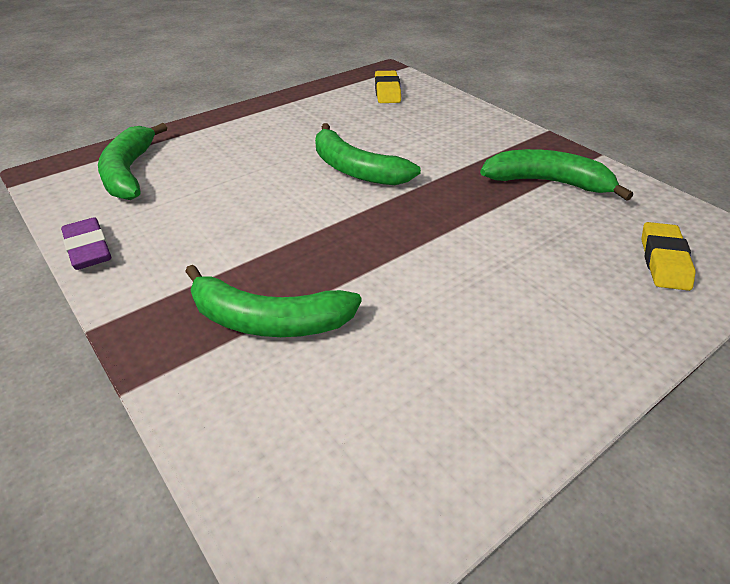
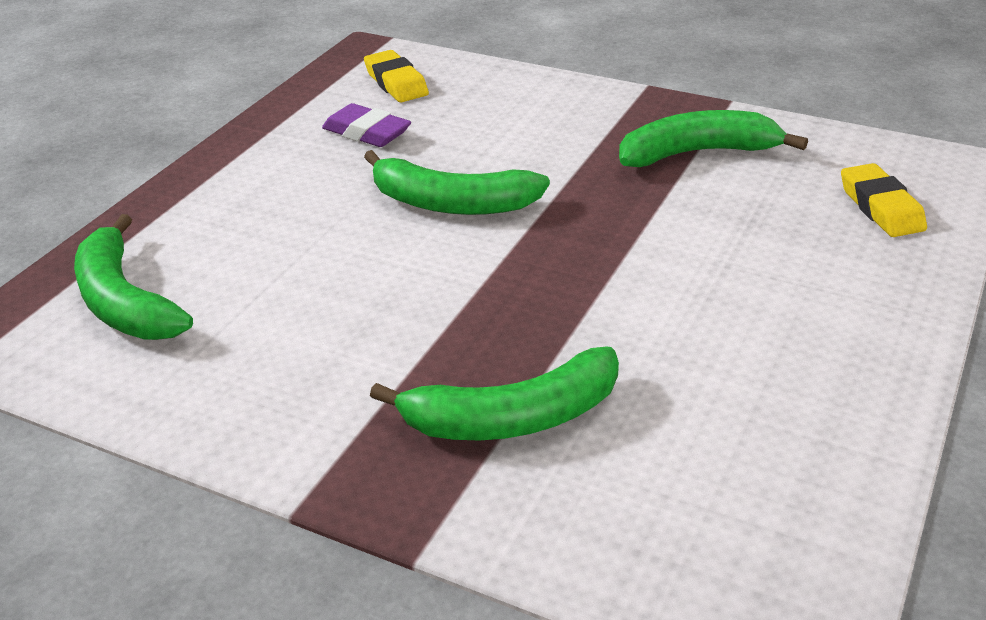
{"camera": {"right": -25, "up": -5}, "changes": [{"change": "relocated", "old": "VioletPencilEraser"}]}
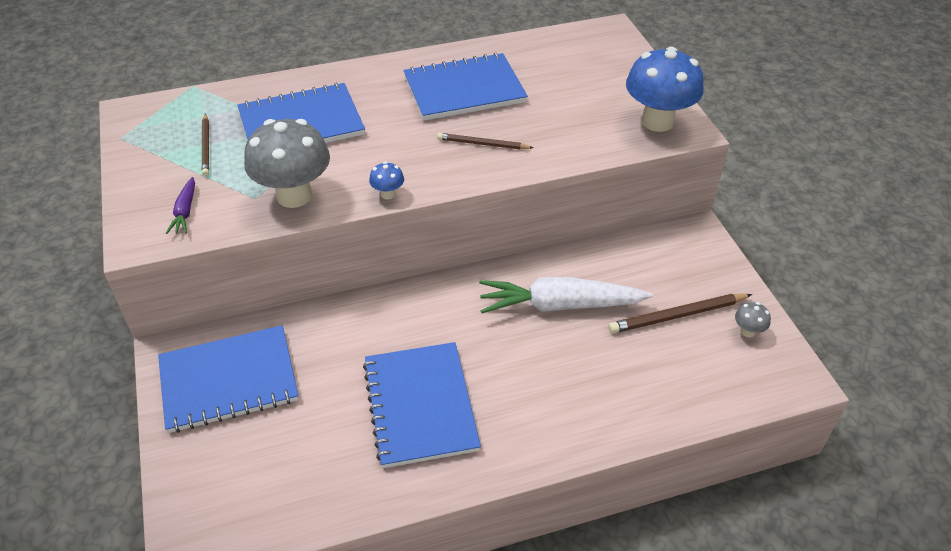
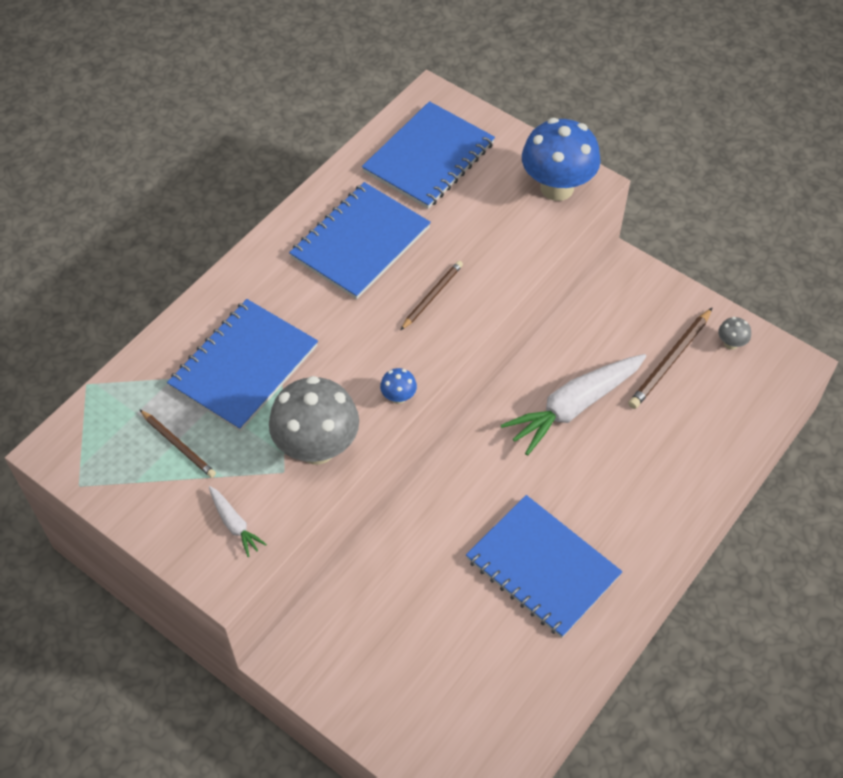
{"camera": {"right": -35, "up": 10}, "changes": [{"change": "relocated", "old": "BlueNotepad (no. 1 from left in the first image)", "new": "BlueNotepad (no. 3 from left)"}, {"change": "colour", "old": "VioletToyCarrot", "new": "WhiteToyCarrot (no. 1 from left)"}, {"change": "spun", "old": "RussetPencil (no. 2 from left)", "degrees": 150}]}
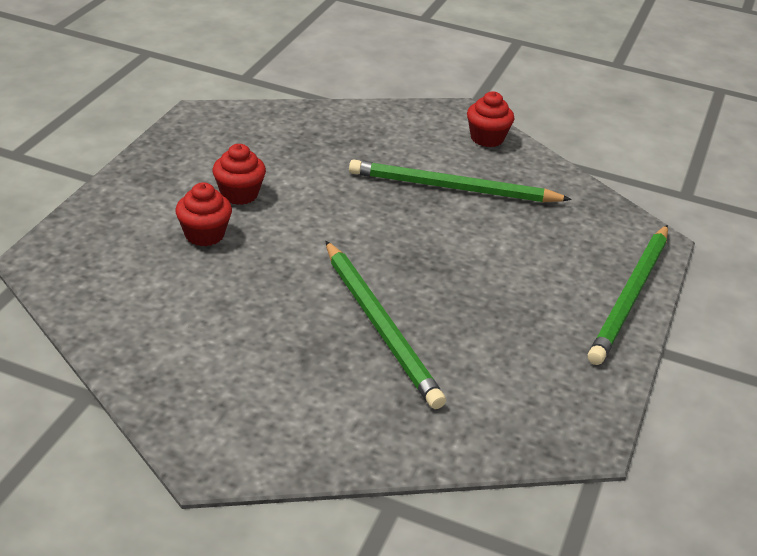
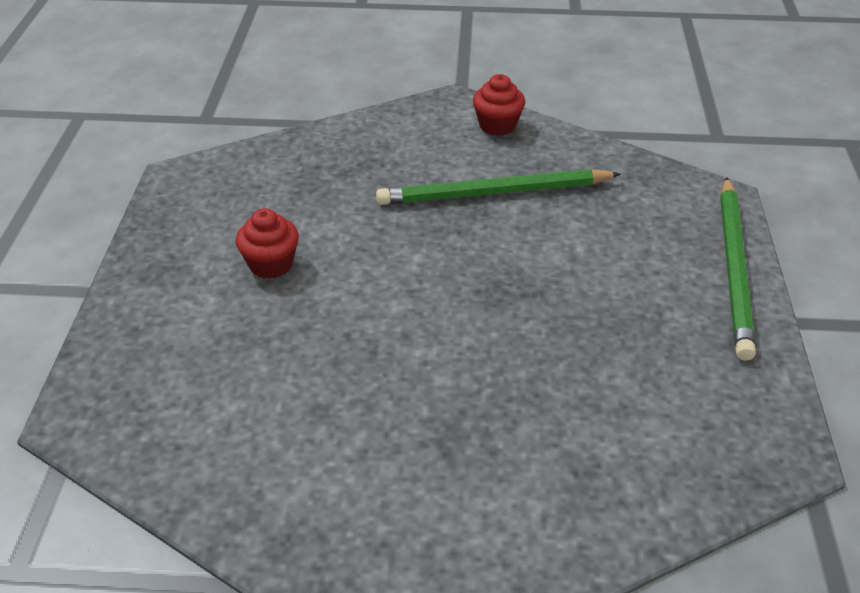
{"camera": {"right": -15, "up": 5}, "changes": [{"change": "missing", "old": "CrimsonCupcake (no. 1 from left)"}, {"change": "missing", "old": "LeafGreenPencil (no. 1 from left)"}]}
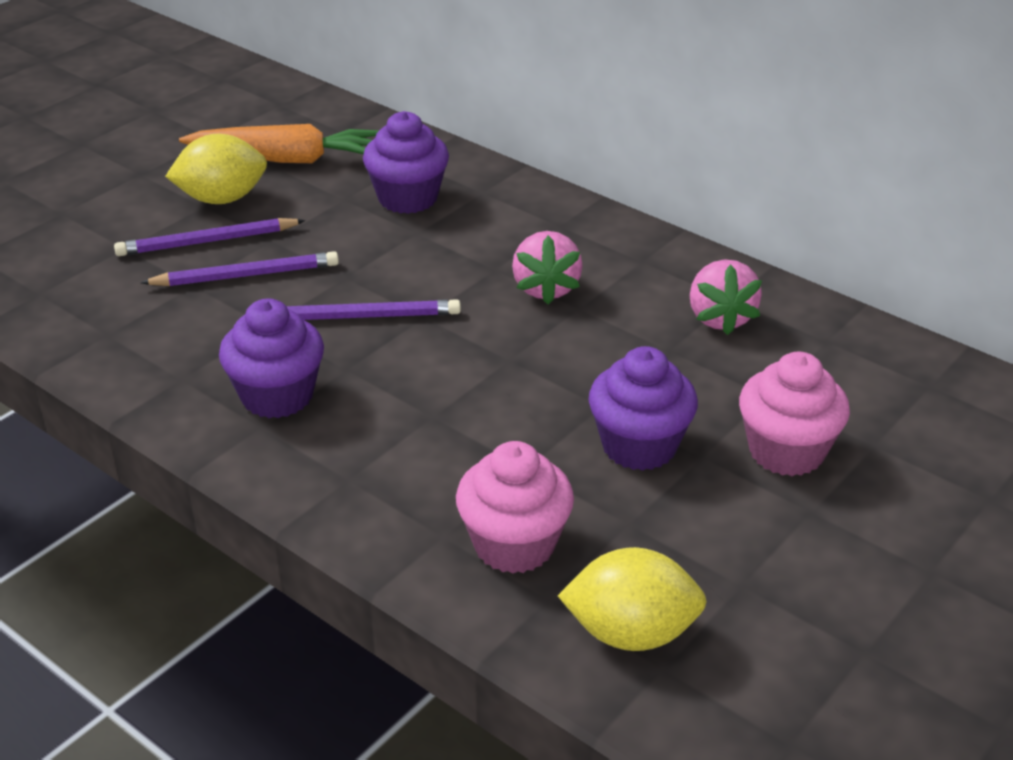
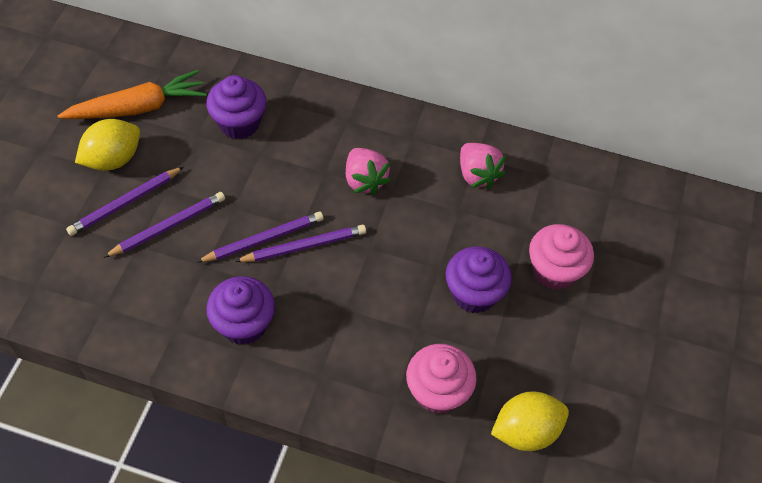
{"camera": {"right": -25, "up": 20}, "changes": [{"change": "appeared", "new": "VioletPencil (no. 4 from left)"}]}
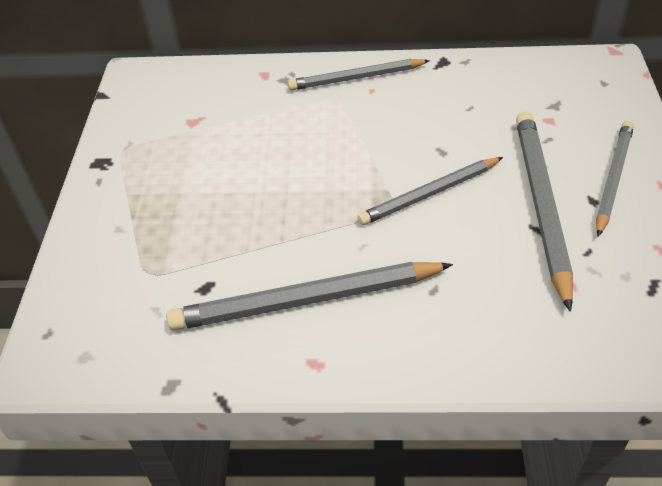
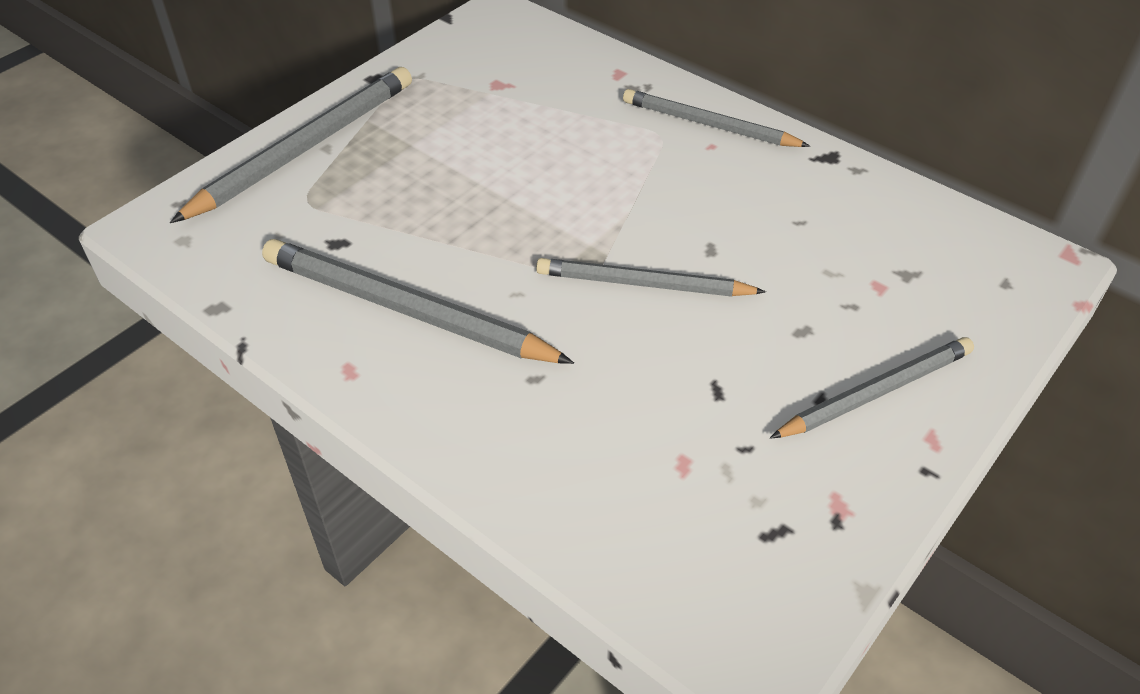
{"camera": {"right": 35, "up": 0}, "changes": [{"change": "relocated", "old": "GrayPencil (no. 4 from left in the first image)", "new": "GrayPencil (no. 1 from left)"}]}
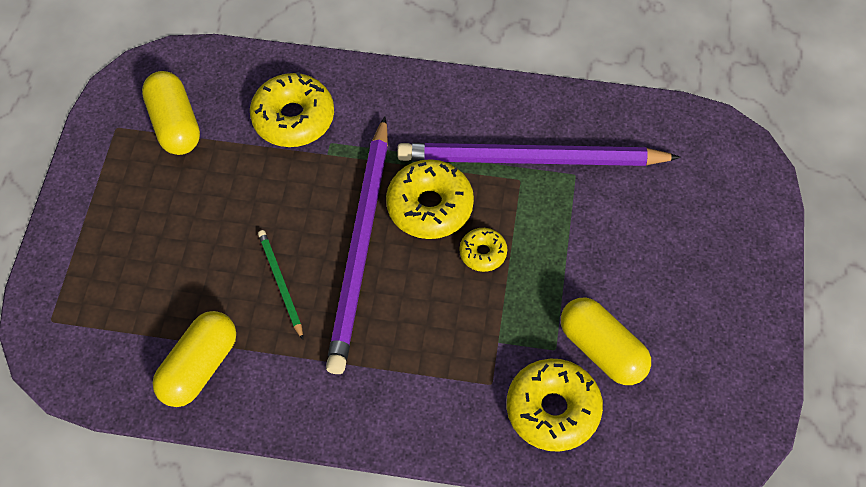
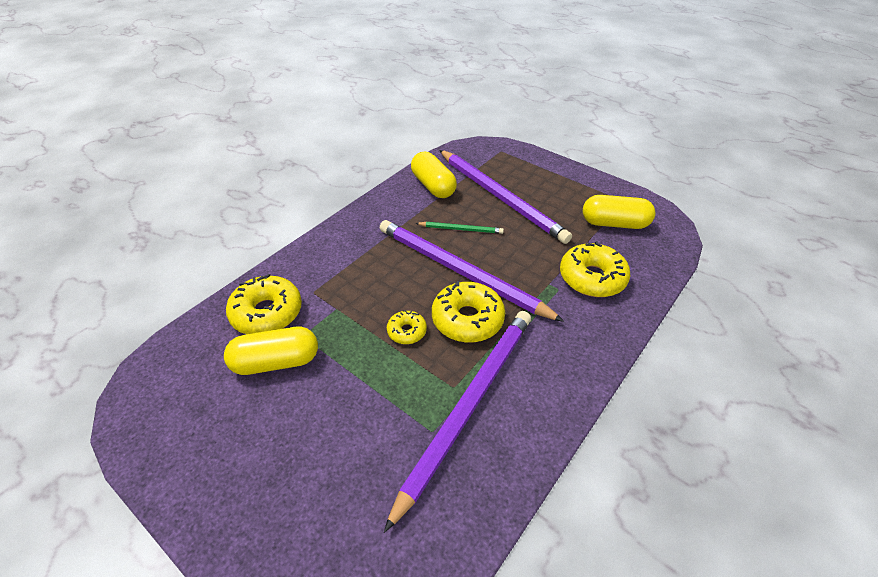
{"camera": {"right": 120, "up": -15}, "changes": [{"change": "appeared", "new": "VioletPencil (no. 3 from left)"}]}
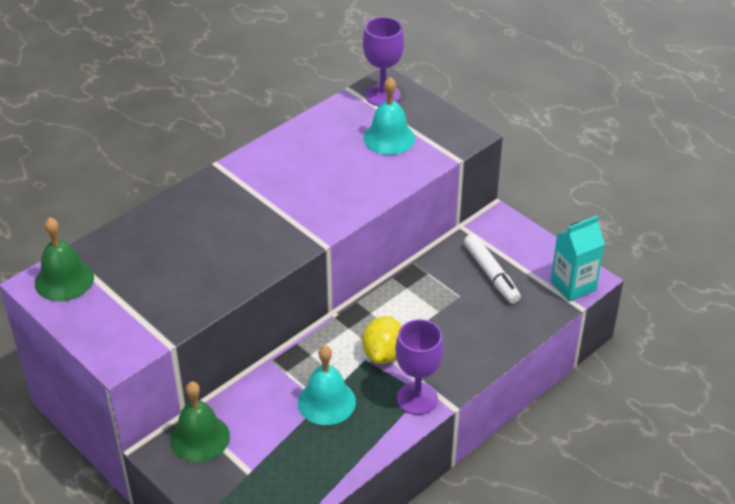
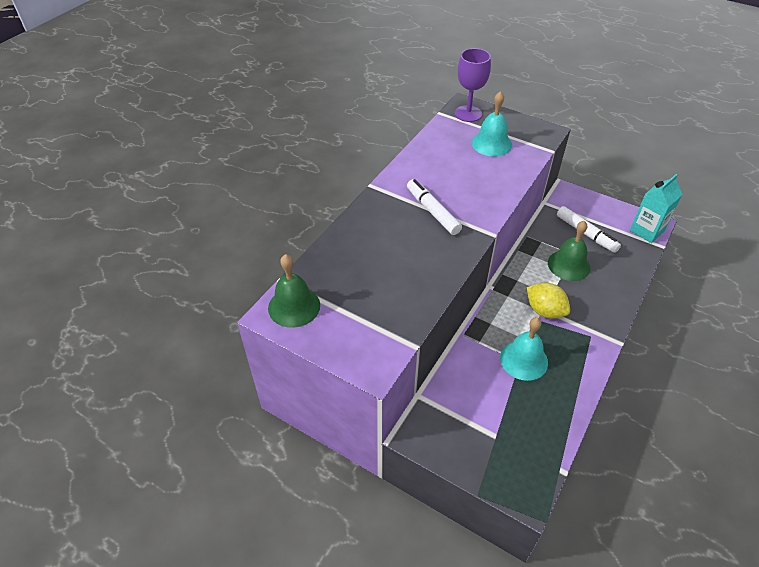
{"camera": {"right": -15, "up": 5}, "changes": [{"change": "relocated", "old": "LeafGreenBell (no. 2 from left)"}, {"change": "spun", "old": "BrightYellowLemon", "degrees": -45}, {"change": "missing", "old": "VioletGoblet (no. 2 from left)"}, {"change": "appeared", "new": "WhiteMarker (no. 1 from left)"}]}
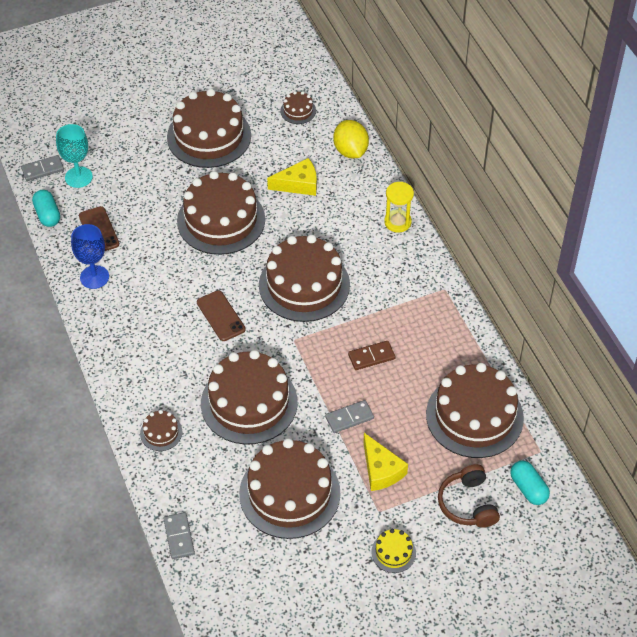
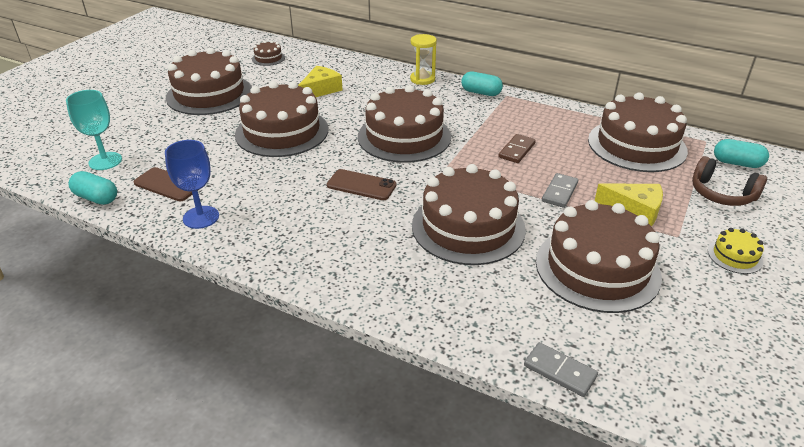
{"camera": {"right": -40, "up": -15}, "changes": [{"change": "missing", "old": "GrayDomino (no. 1 from left)"}, {"change": "missing", "old": "RussetCake (no. 1 from left)"}, {"change": "missing", "old": "BrightYellowLemon"}, {"change": "appeared", "new": "TealPill (no. 2 from left)"}]}
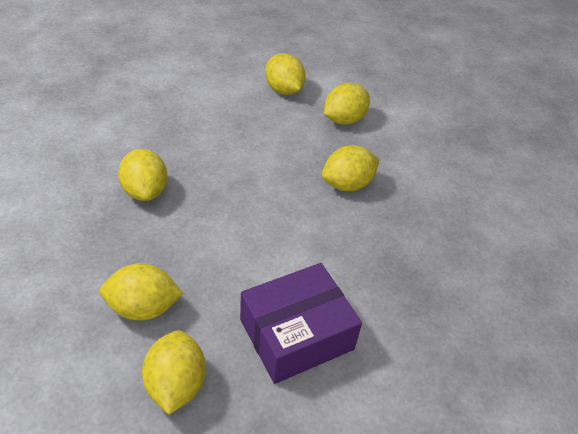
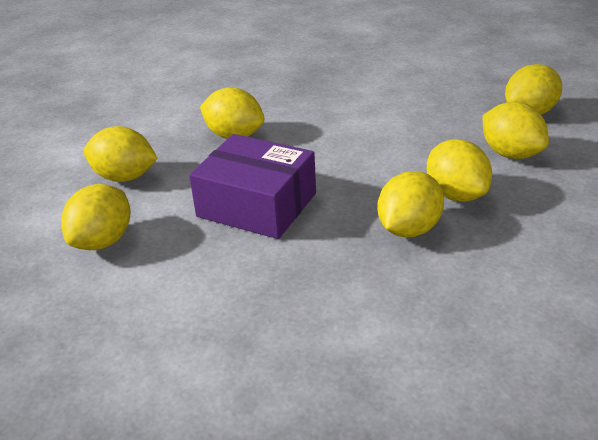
{"camera": {"right": -120, "up": -10}, "changes": [{"change": "relocated", "old": "VioletParcel"}, {"change": "appeared", "new": "BrightYellowLemon (no. 5 from left)"}]}
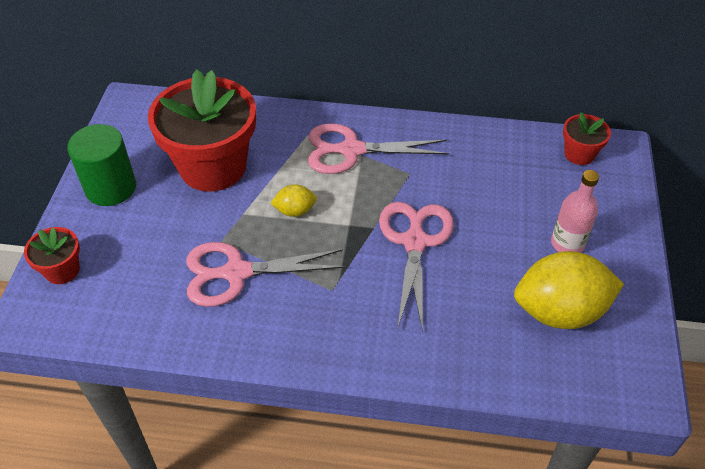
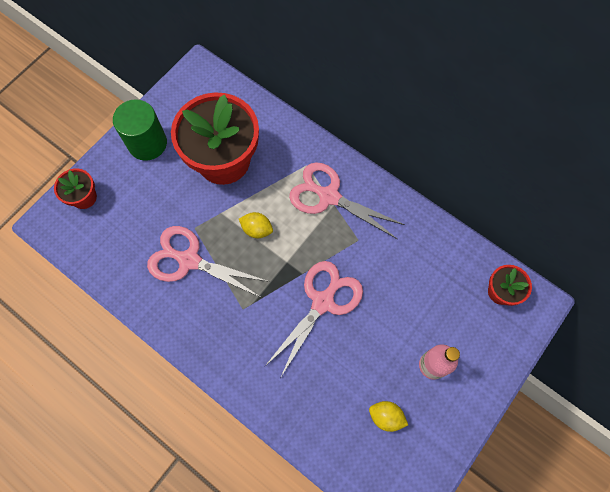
{"camera": {"right": 30, "up": 20}, "changes": [{"change": "size", "old": "BrightYellowLemon (no. 2 from left)", "factor": 0.47}]}
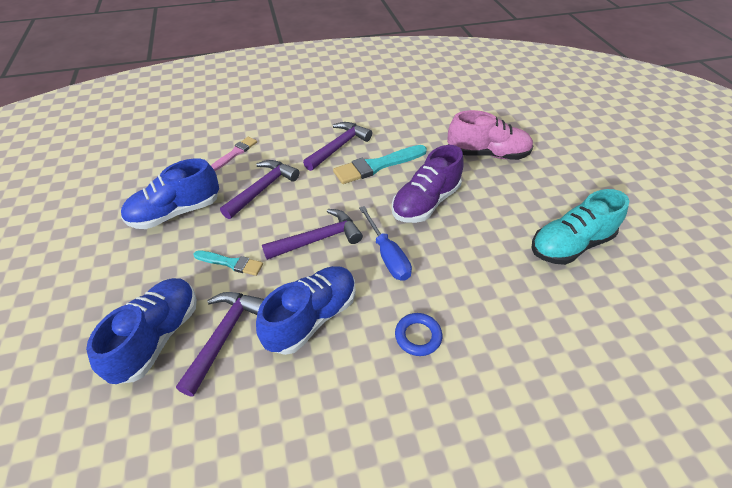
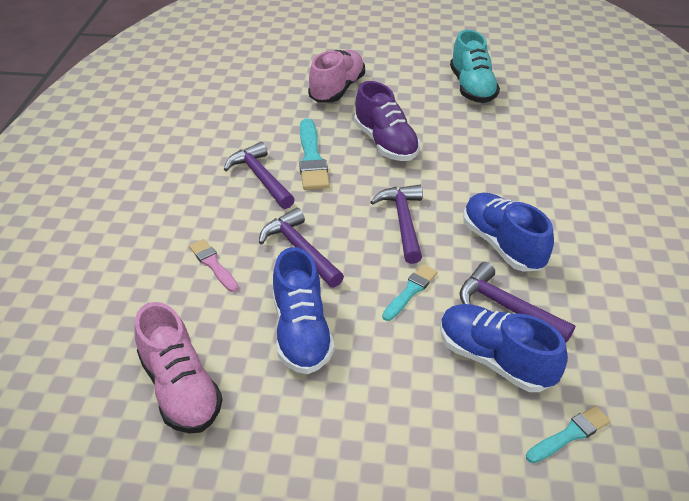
{"camera": {"right": -70, "up": -5}, "changes": [{"change": "missing", "old": "BlueScrewdriver"}, {"change": "missing", "old": "BlueRing"}, {"change": "appeared", "new": "RosePinkSneaker (no. 1 from left)"}, {"change": "appeared", "new": "TealBrush (no. 3 from left)"}]}
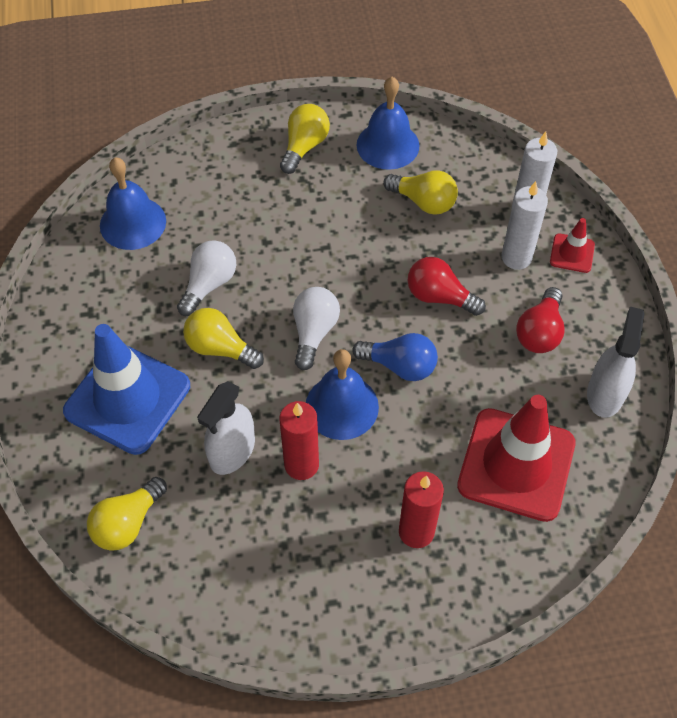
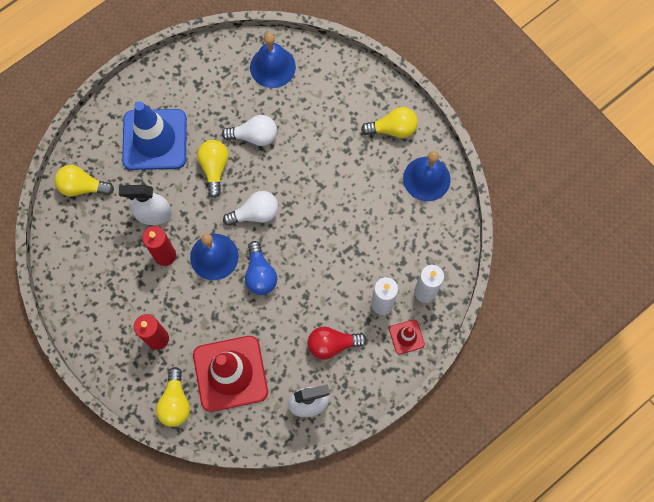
{"camera": {"right": 60, "up": 15}, "changes": [{"change": "relocated", "old": "BrightYellowLightbulb (no. 4 from left in the first image)", "new": "BrightYellowLightbulb (no. 2 from left)"}, {"change": "missing", "old": "CrimsonLightbulb (no. 1 from left)"}]}
